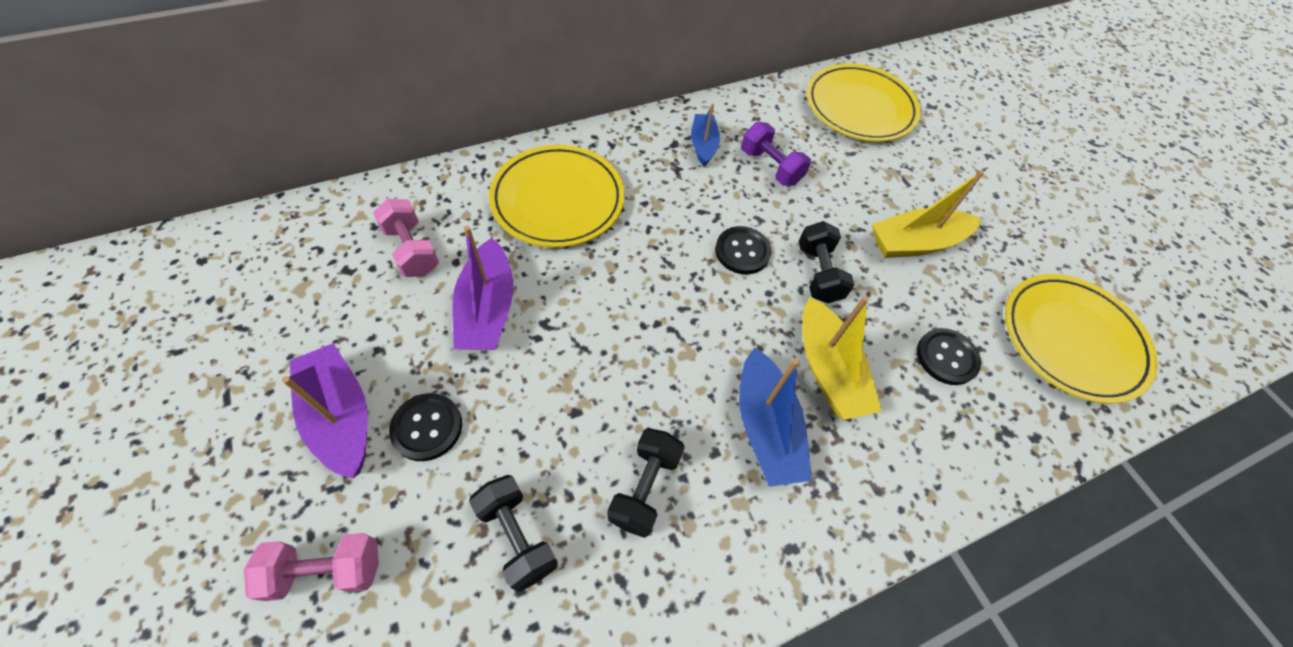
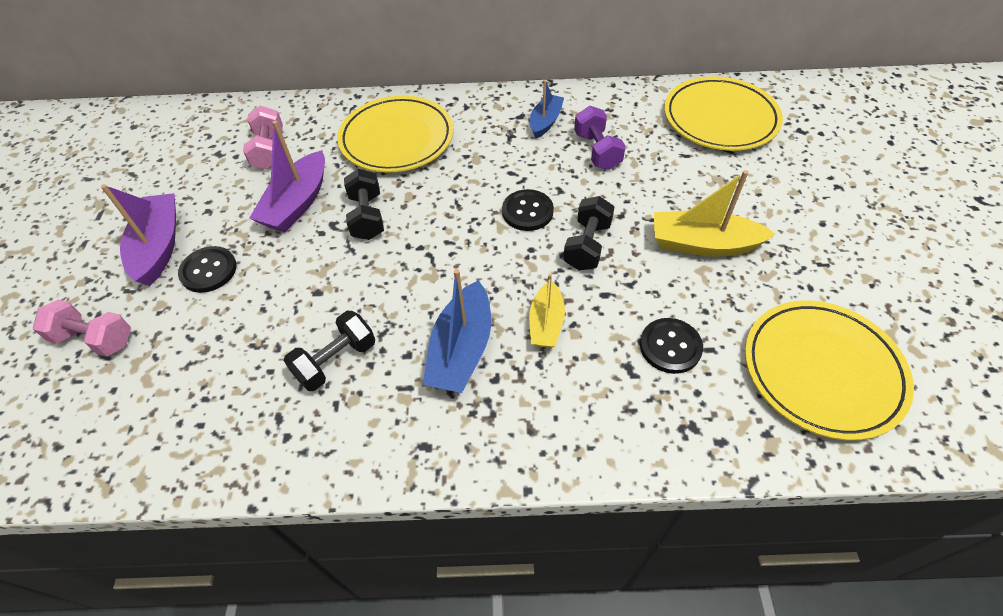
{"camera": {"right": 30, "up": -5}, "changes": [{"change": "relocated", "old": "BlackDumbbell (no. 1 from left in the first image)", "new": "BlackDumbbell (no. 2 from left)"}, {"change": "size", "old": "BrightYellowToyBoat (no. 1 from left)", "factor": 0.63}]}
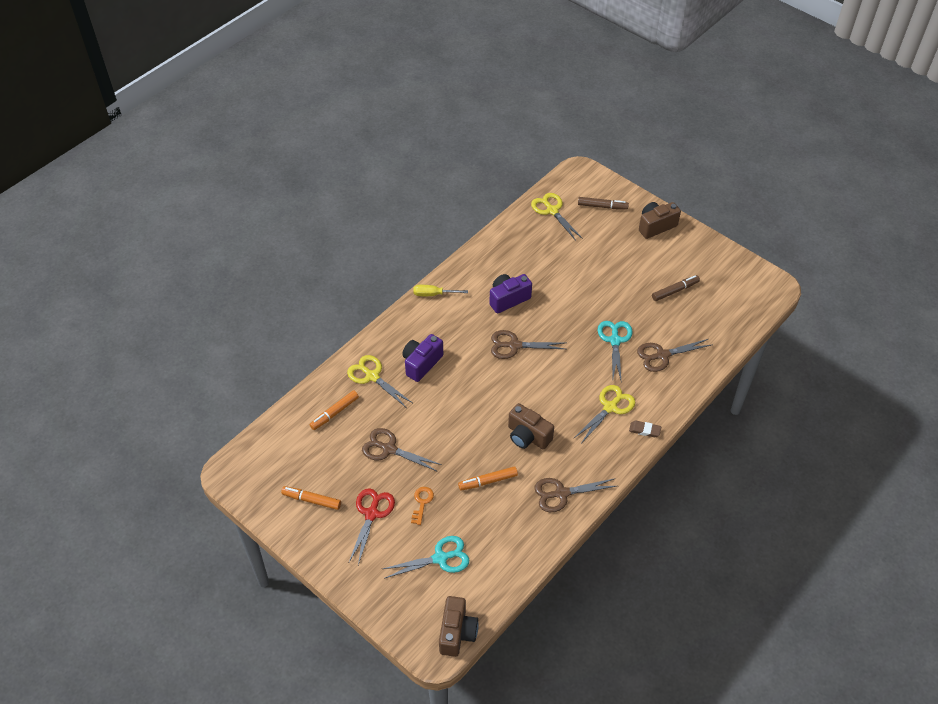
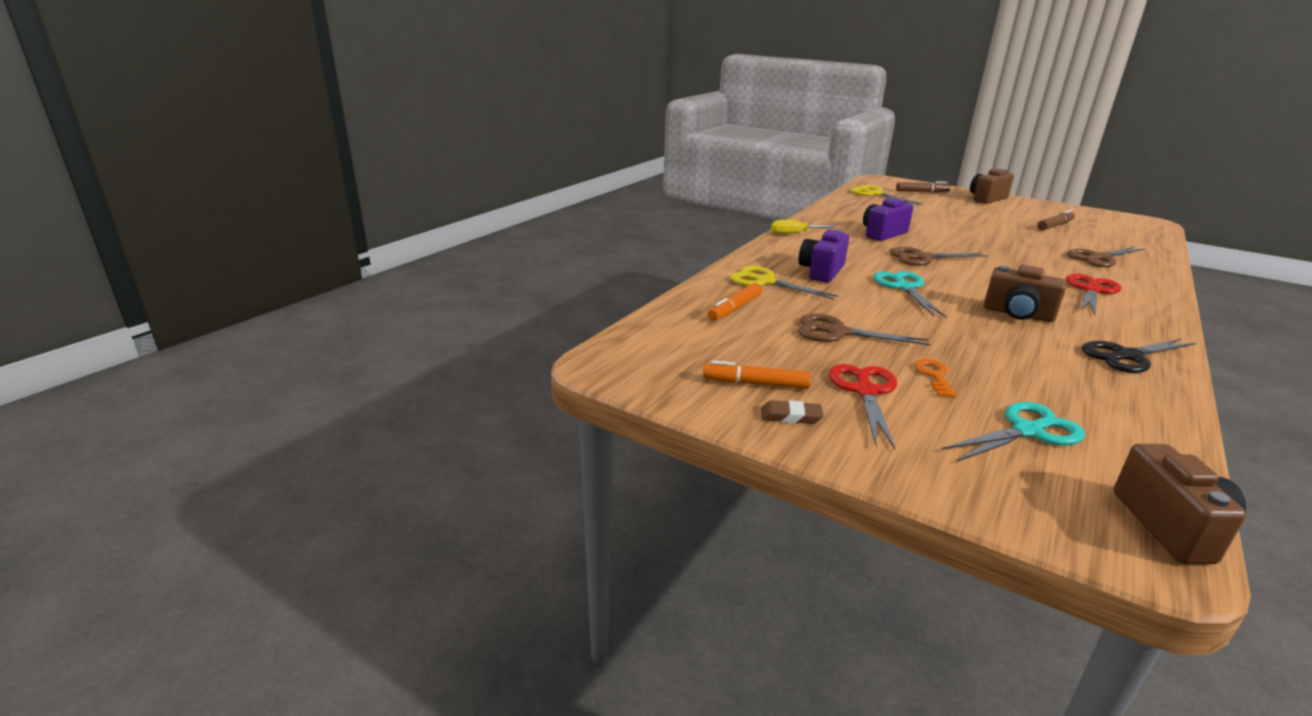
{"camera": {"right": -10, "up": -25}, "changes": [{"change": "missing", "old": "OrangeColouredMarker (no. 3 from left)"}, {"change": "colour", "old": "RussetPairOfScissors (no. 3 from left)", "new": "BlackPairOfScissors"}, {"change": "colour", "old": "BrightYellowPairOfScissors (no. 3 from left)", "new": "CrimsonPairOfScissors (no. 2 from left)"}, {"change": "relocated", "old": "TealPairOfScissors (no. 2 from left in the first image)", "new": "TealPairOfScissors (no. 1 from left)"}, {"change": "relocated", "old": "RussetPencilEraser"}]}
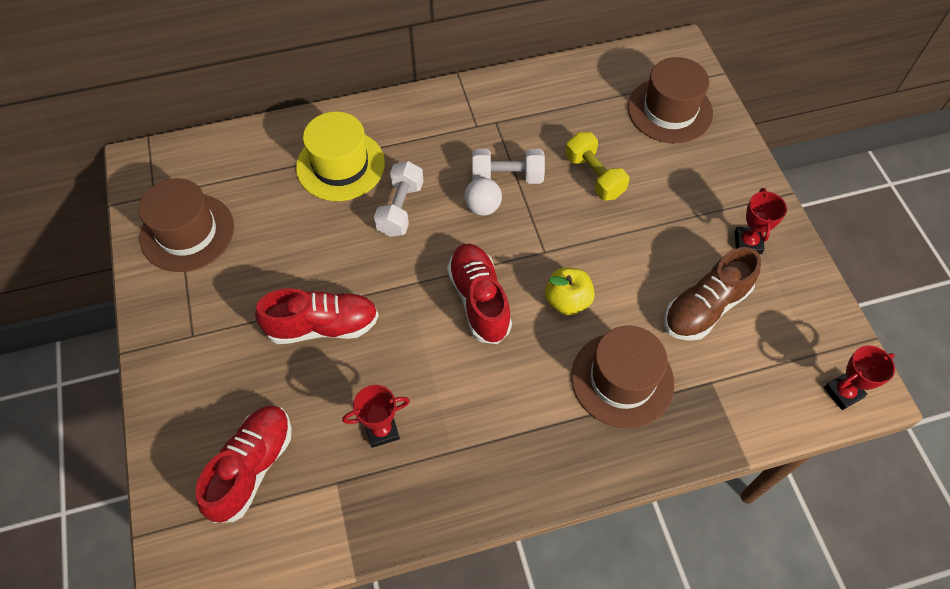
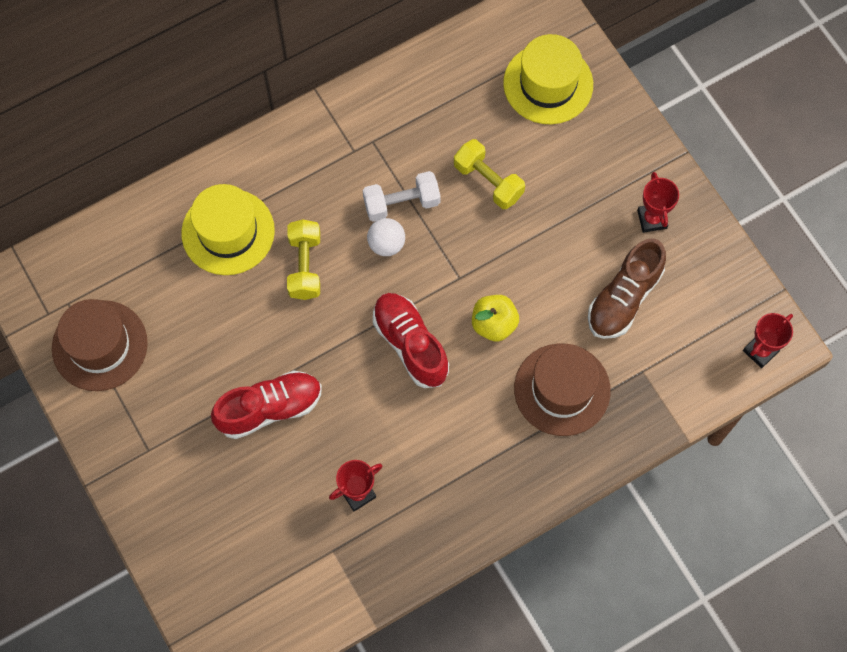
{"camera": {"right": -15, "up": 10}, "changes": [{"change": "missing", "old": "CrimsonSneaker (no. 1 from left)"}, {"change": "colour", "old": "WhiteDumbbell (no. 1 from left)", "new": "BrightYellowDumbbell (no. 1 from left)"}, {"change": "colour", "old": "RussetTallHat (no. 3 from left)", "new": "BrightYellowTallHat (no. 2 from left)"}]}
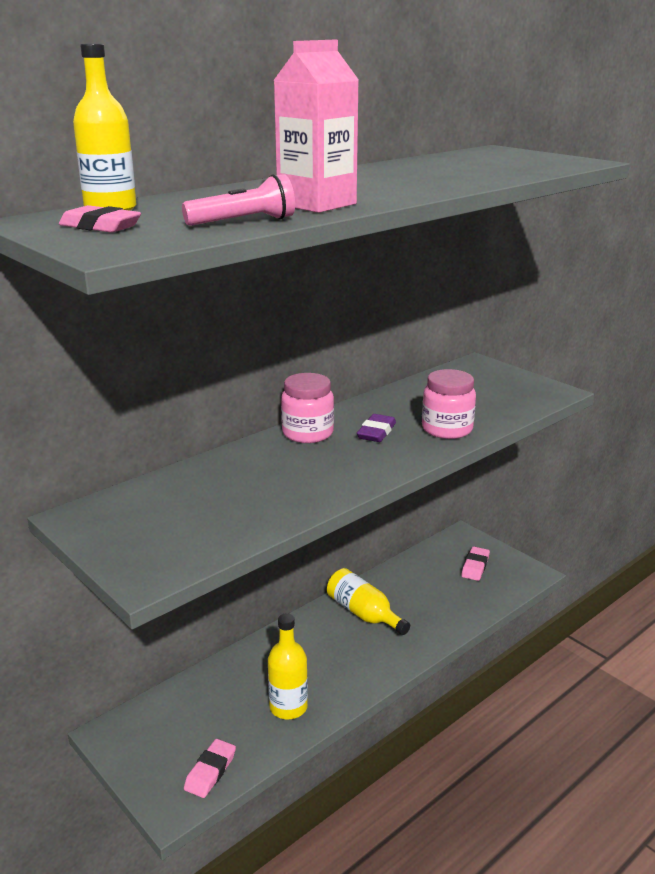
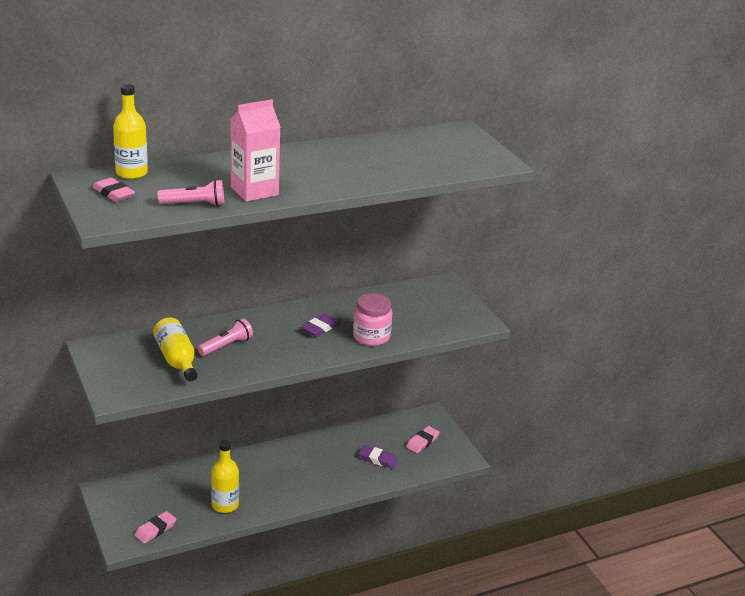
{"camera": {"right": 15, "up": 5}, "changes": [{"change": "missing", "old": "RosePinkJar (no. 1 from left)"}, {"change": "relocated", "old": "BrightYellowDrinkBottle (no. 3 from left in the first image)", "new": "BrightYellowDrinkBottle (no. 2 from left)"}, {"change": "appeared", "new": "RosePinkTorch (no. 2 from left)"}, {"change": "appeared", "new": "VioletPencilEraser (no. 2 from left)"}]}
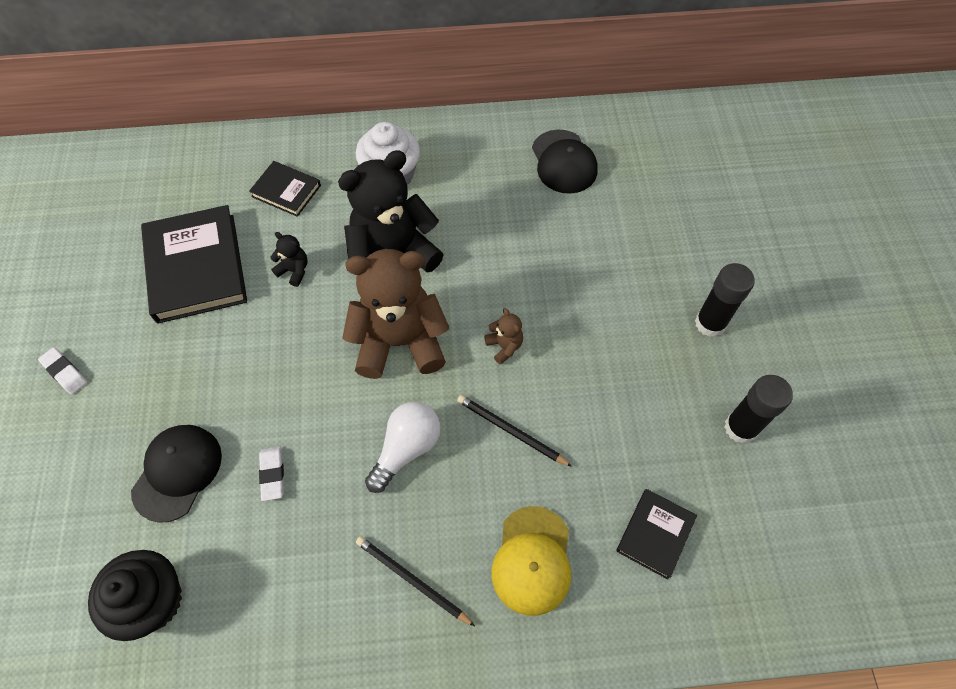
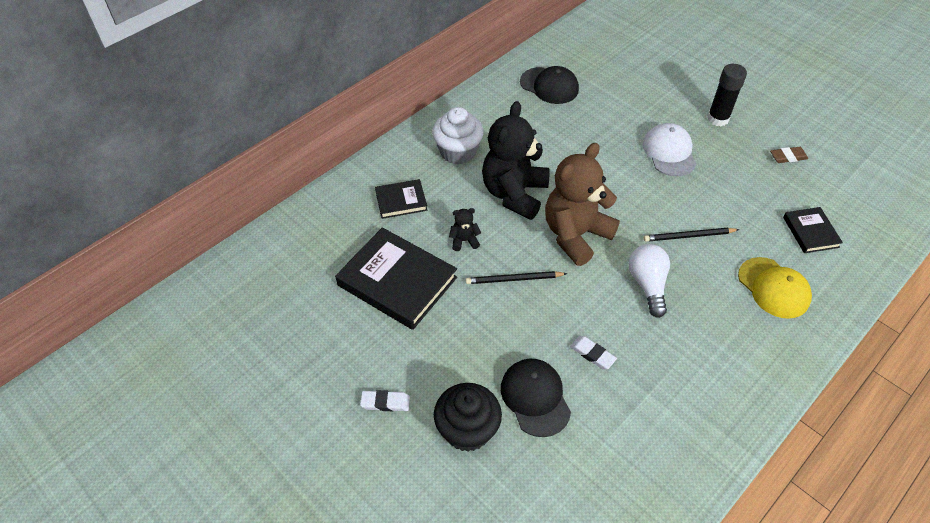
{"camera": {"right": -40, "up": -10}, "changes": [{"change": "relocated", "old": "BlackCupcake"}, {"change": "relocated", "old": "BlackPencil (no. 1 from left)"}, {"change": "missing", "old": "RussetStuffedBear (no. 2 from left)"}, {"change": "exchanged", "old": "BlackStickOfGlue (no. 2 from left)", "new": "RussetPencilEraser"}, {"change": "appeared", "new": "WhitePeakedCap"}]}
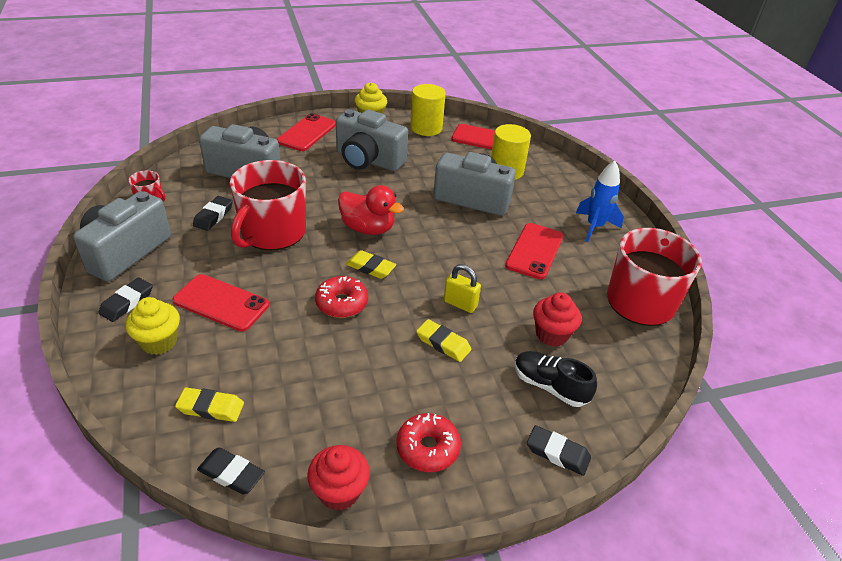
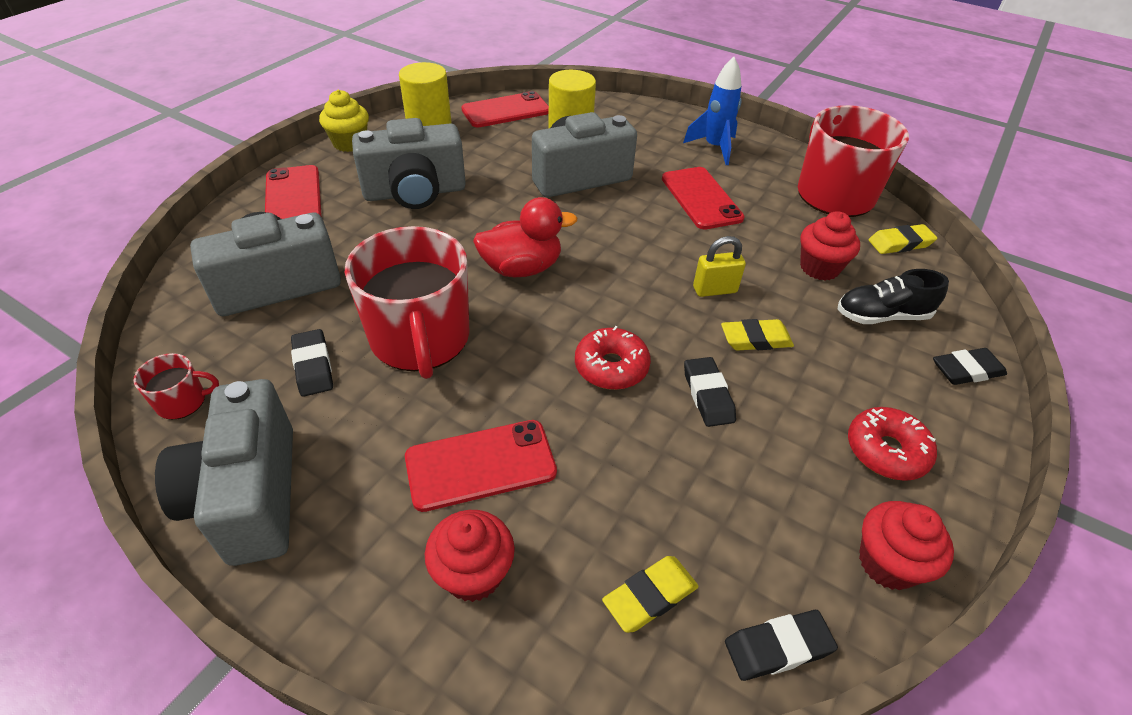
{"camera": {"right": -40, "up": 5}, "changes": [{"change": "relocated", "old": "BlackPencilEraser (no. 1 from left in the first image)", "new": "BlackPencilEraser (no. 2 from left)"}, {"change": "colour", "old": "BrightYellowCupcake (no. 1 from left)", "new": "CrimsonCupcake (no. 1 from left)"}, {"change": "relocated", "old": "BrightYellowPencilEraser (no. 2 from left in the first image)", "new": "BrightYellowPencilEraser (no. 3 from left)"}]}
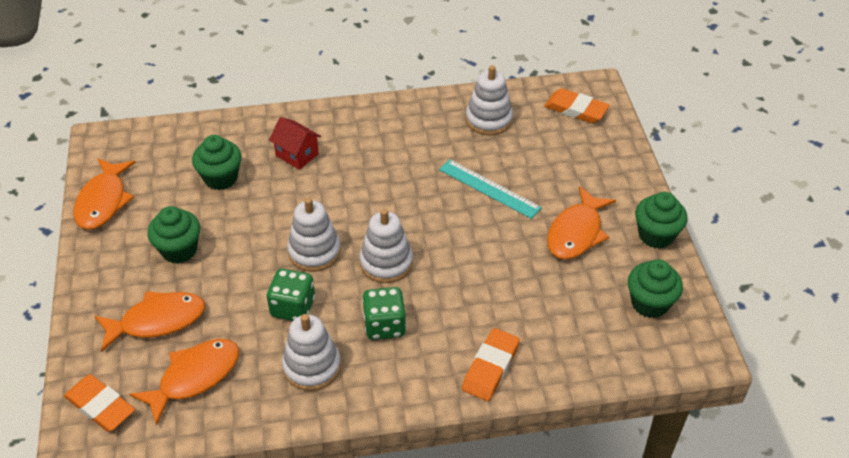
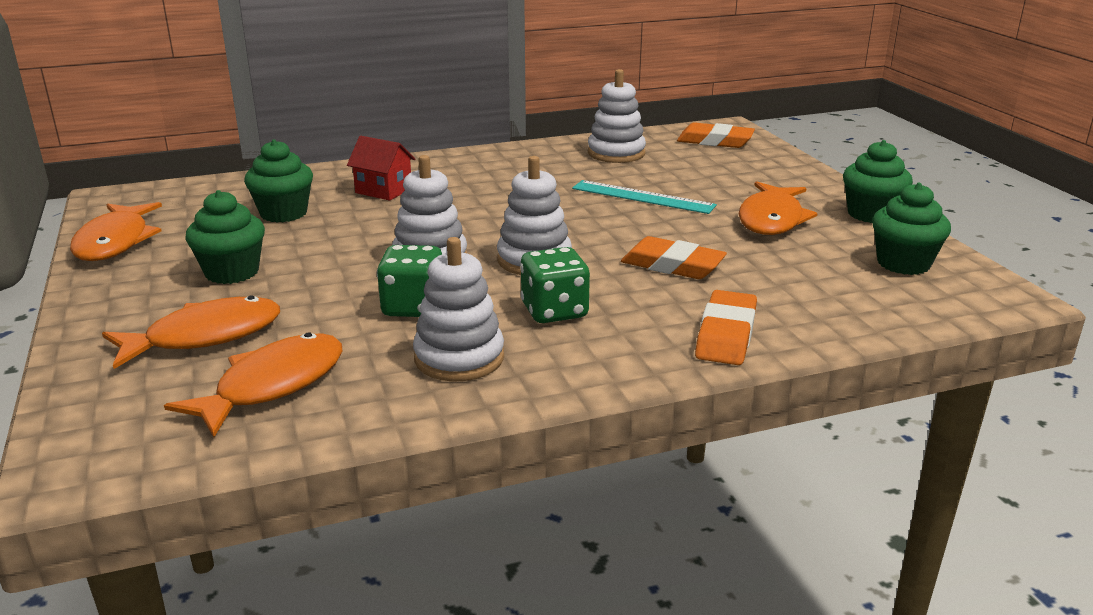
{"camera": {"right": -10, "up": -20}, "changes": [{"change": "relocated", "old": "OrangeColouredPencilEraser (no. 1 from left)"}]}
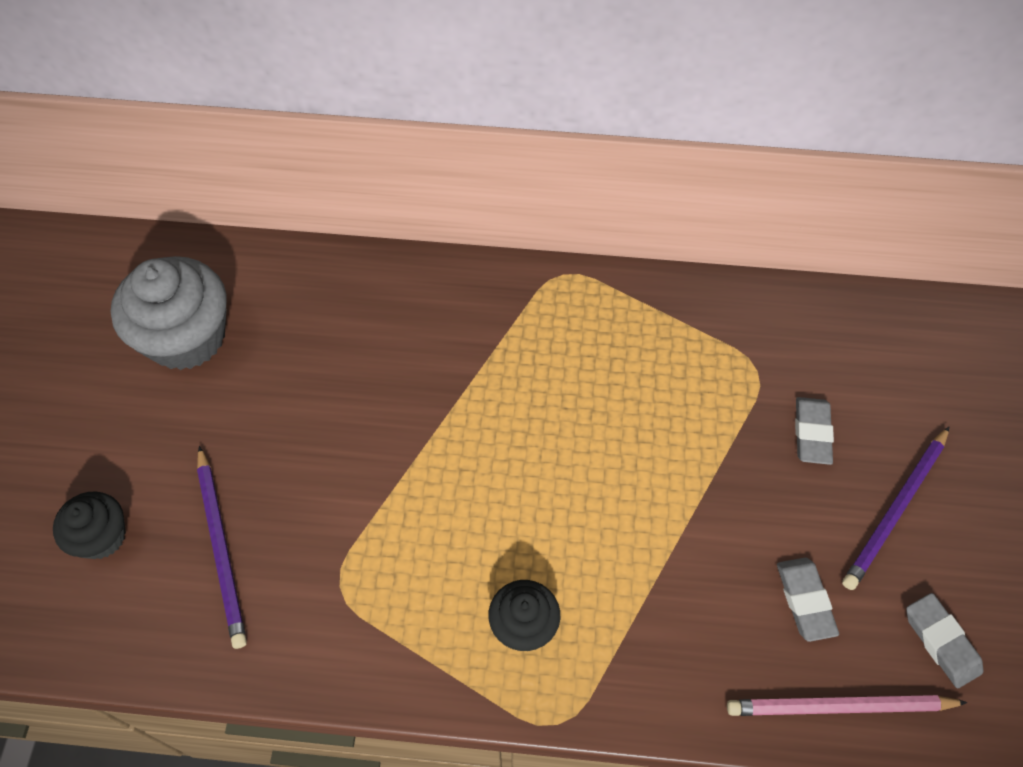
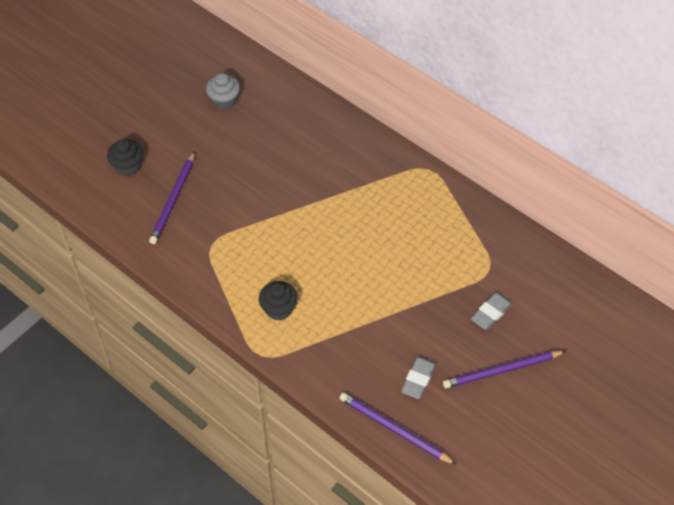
{"camera": {"right": 35, "up": -5}, "changes": [{"change": "size", "old": "GrayCupcake", "factor": 0.55}, {"change": "colour", "old": "RosePinkPencil", "new": "VioletPencil (no. 2 from left)"}, {"change": "missing", "old": "GrayPencilEraser (no. 3 from left)"}]}
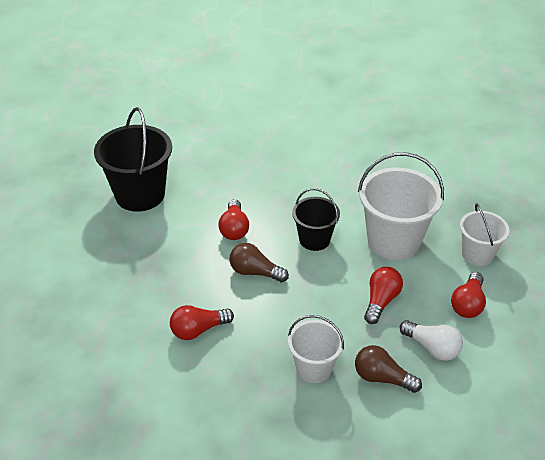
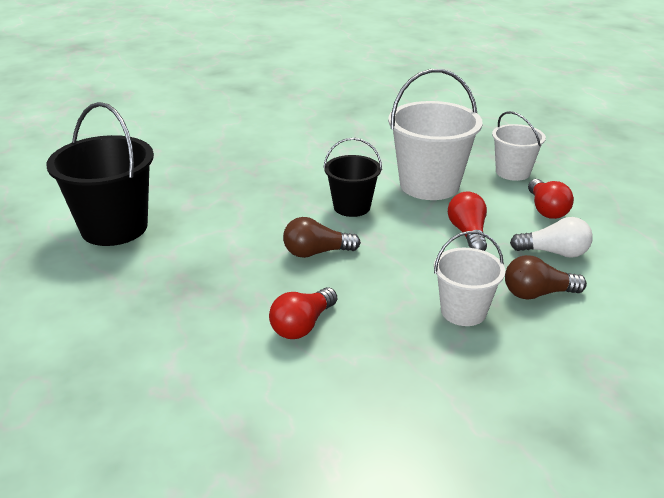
{"camera": {"right": -30, "up": -10}, "changes": [{"change": "missing", "old": "CrimsonLightbulb (no. 2 from left)"}]}
